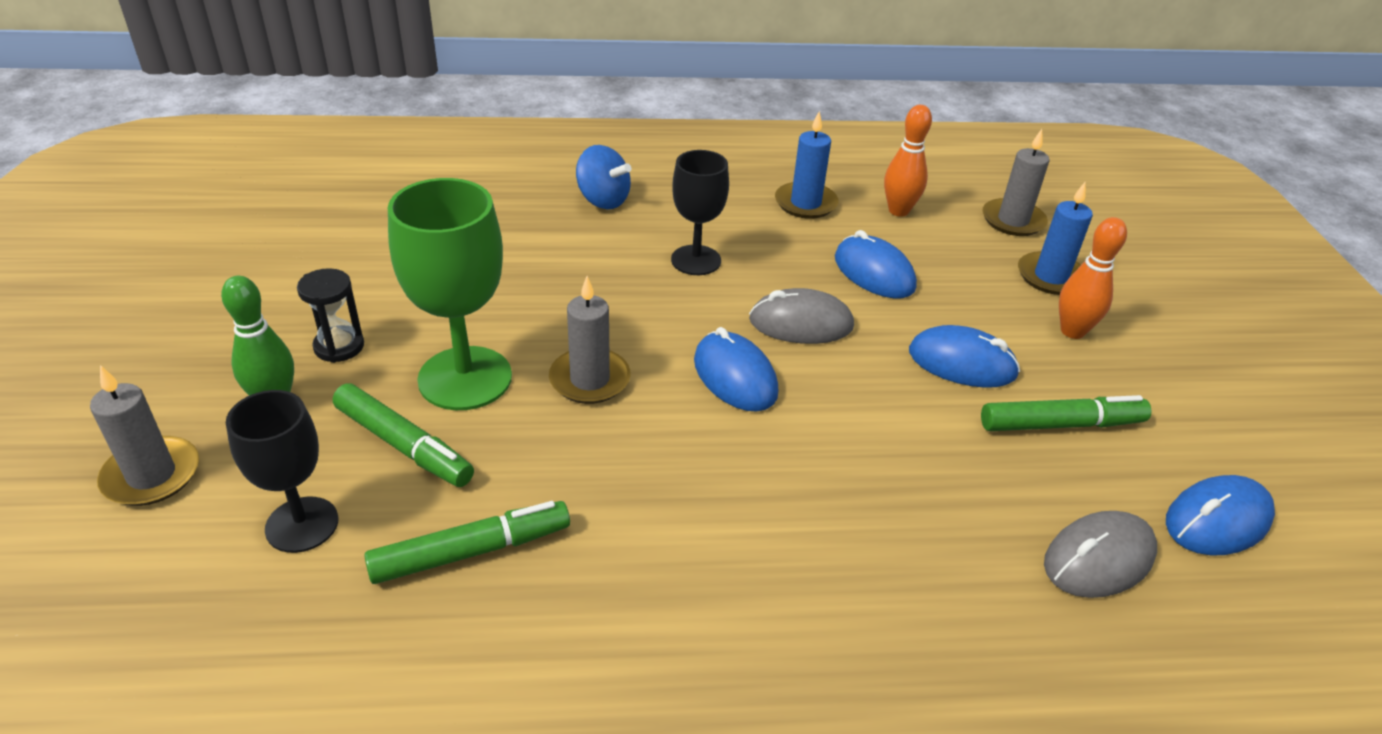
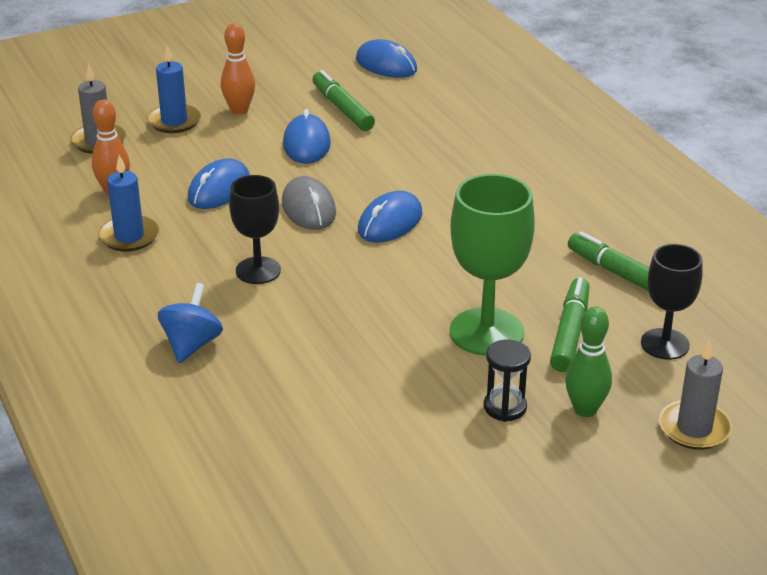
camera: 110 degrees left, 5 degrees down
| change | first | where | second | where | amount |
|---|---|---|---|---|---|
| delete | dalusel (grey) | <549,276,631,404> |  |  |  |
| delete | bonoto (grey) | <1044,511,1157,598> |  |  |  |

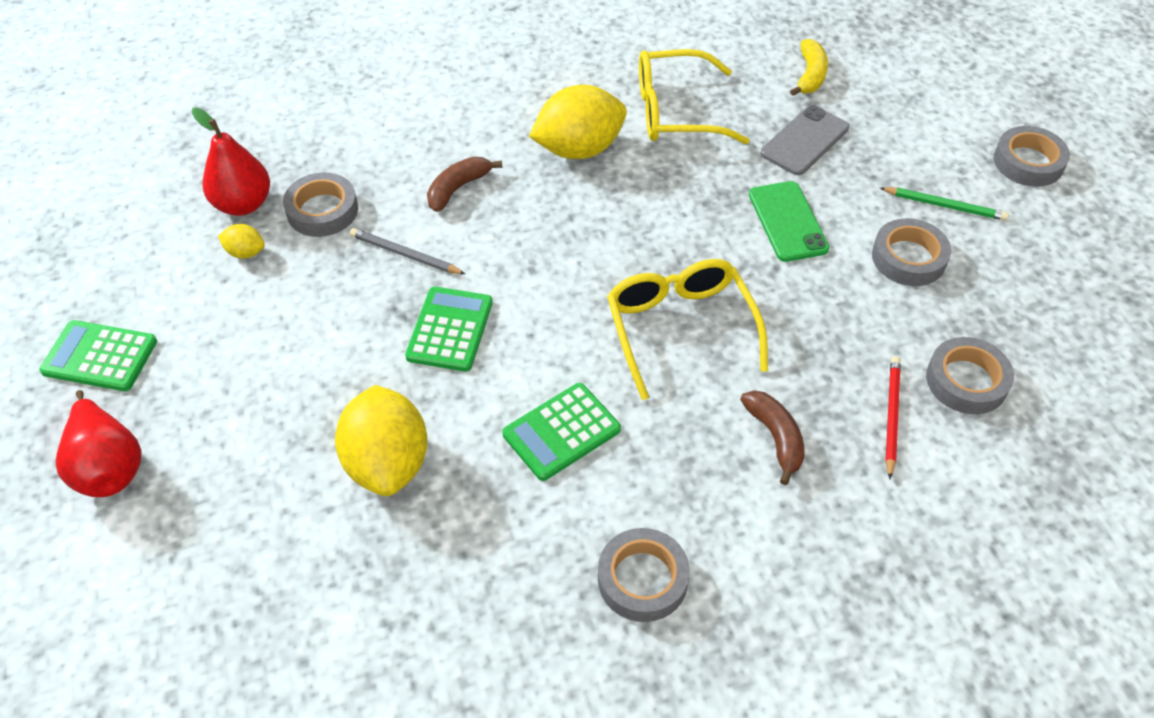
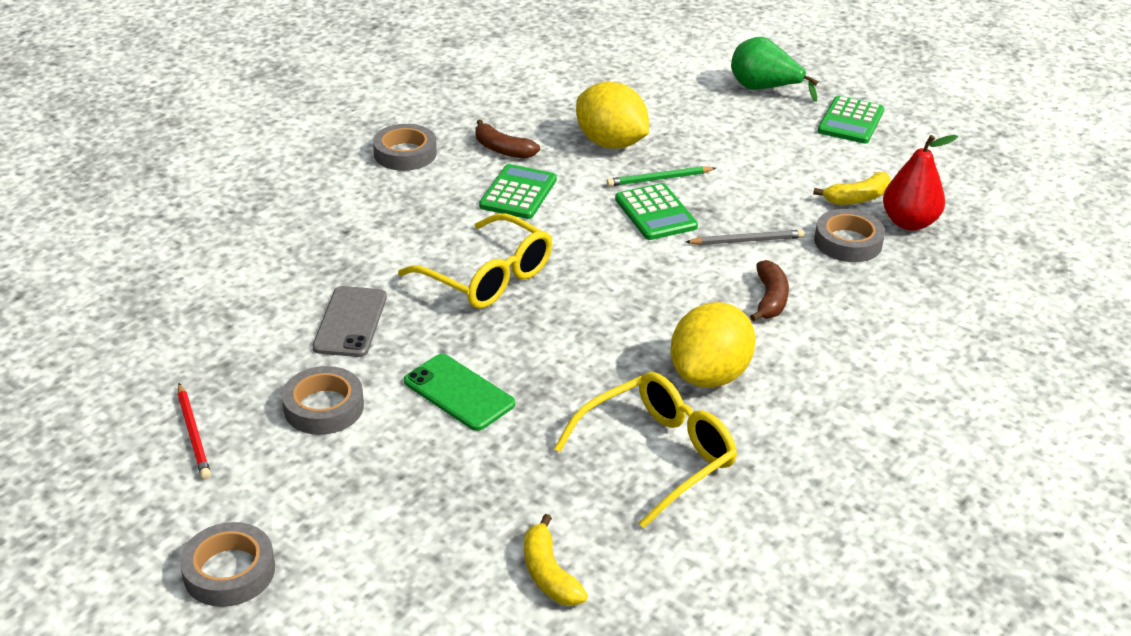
camera: 145 degrees right, 15 degrees down
| change | first | where | second | where | amount |
|---|---|---|---|---|---|
| rotate | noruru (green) | <39,320,157,391> |  | <818,96,884,144> | 135 degrees clockwise |
| recolor | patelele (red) | <56,390,141,497> | patelele (green) | <731,37,818,102> |  |
| replace | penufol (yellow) | <218,224,265,259> | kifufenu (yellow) | <813,172,891,205> |  |
| move | kifufenu (brown) | <740,390,805,485> |  | <475,119,540,159> |  |
| move | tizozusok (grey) | <761,105,849,175> |  | <312,286,387,357> |  |
| move | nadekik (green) | <880,187,1009,221> |  | <607,166,716,187> |  |
| move | nadekik (red) | <885,356,901,479> |  | <178,383,211,479> |  |
| delete | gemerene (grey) | <926,337,1014,414> |  |  |  |

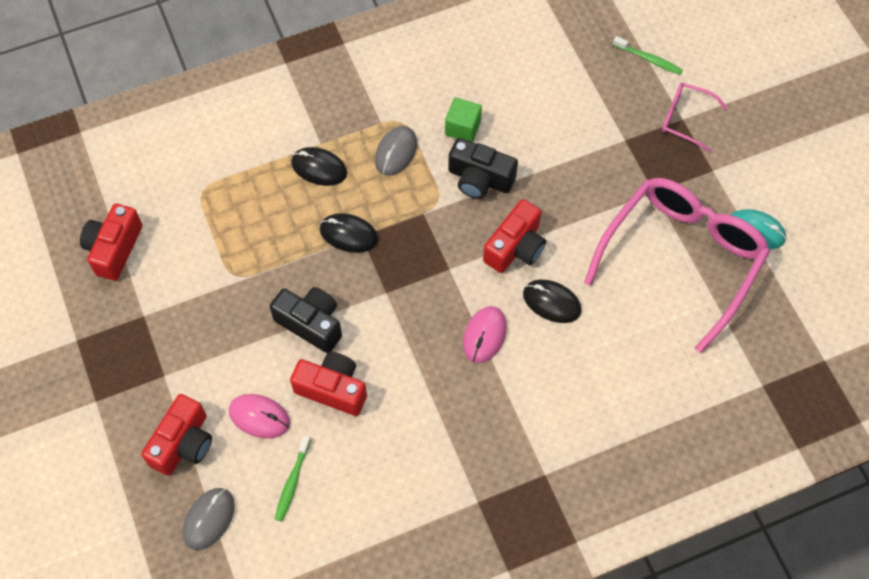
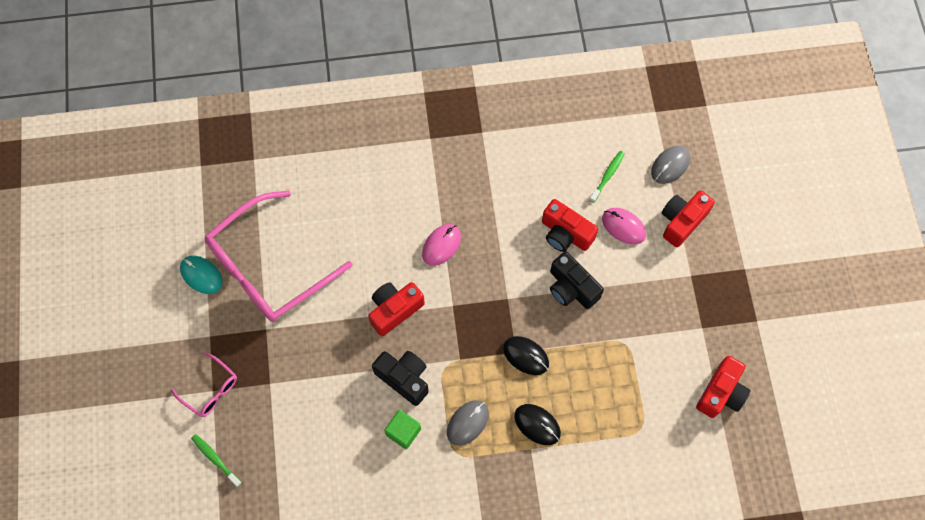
camera: 165 degrees left, 5 degrees up
| change | first | where | second | where | amount |
|---|---|---|---|---|---|
| delete | bonoto (black) | <523,280,582,323> |  |  |  |

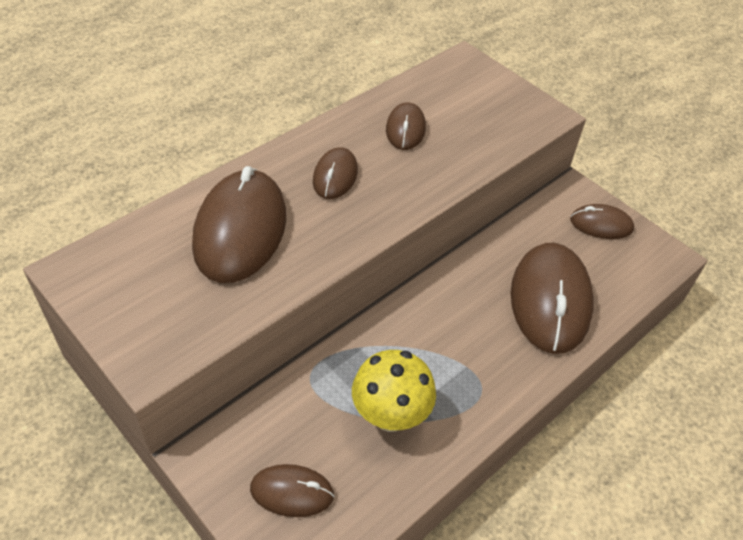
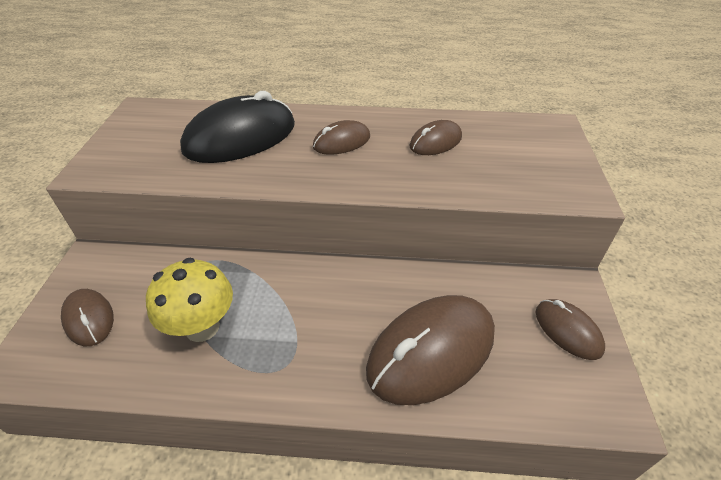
camera: 50 degrees right, 5 degrees down
| change | first | where | second | where | amount |
|---|---|---|---|---|---|
| recolor | bonoto (brown) | <192,166,286,283> | bonoto (black) | <180,91,295,163> |  |

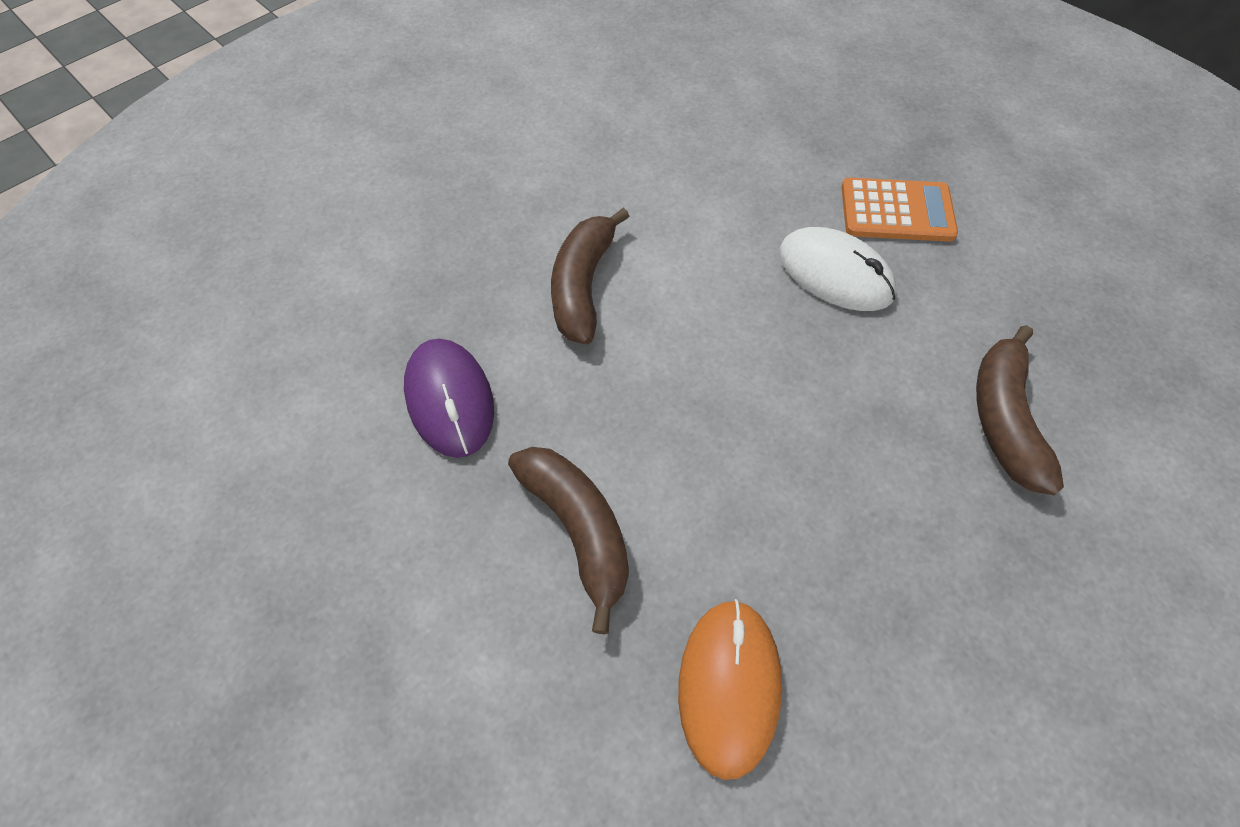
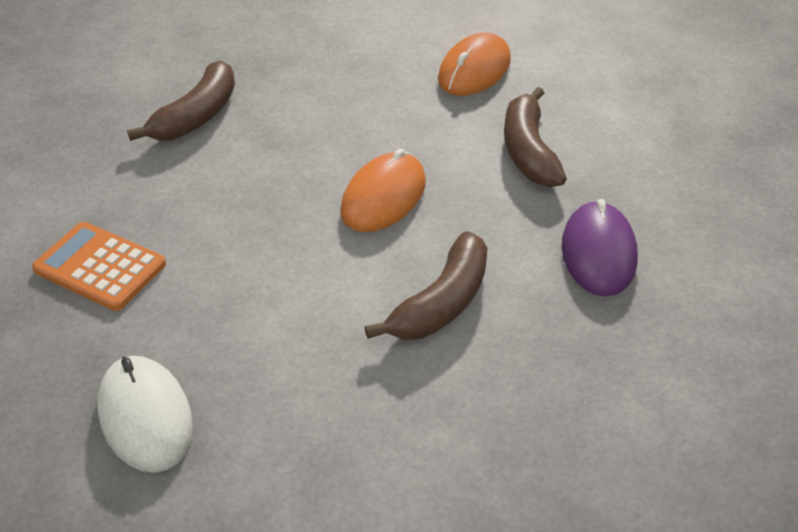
camera: 155 degrees left, 15 degrees down
| change | first | where | second | where | amount |
|---|---|---|---|---|---|
| move | bonoto (white) | <779,227,897,311> |  | <97,356,193,473> |  |
| insert |  |  | bonoto (orange) | <340,149,426,232> |  |

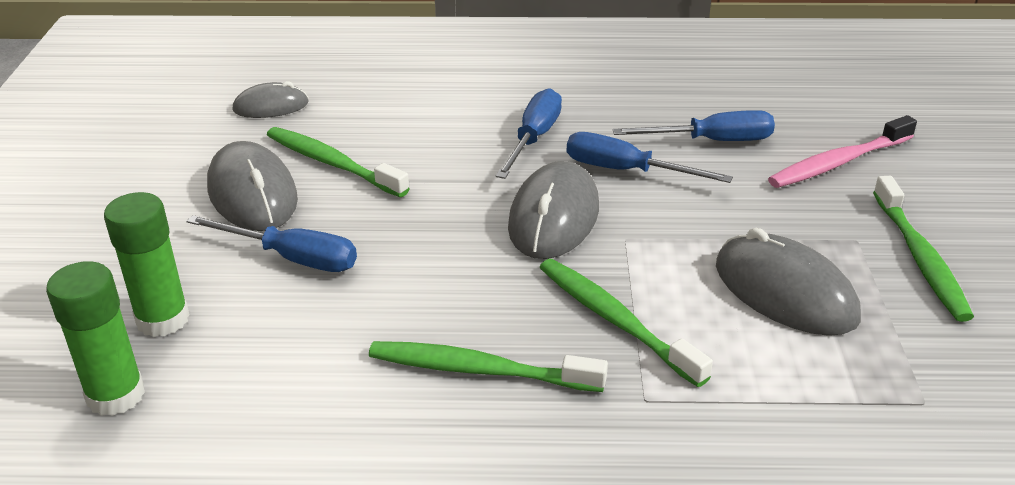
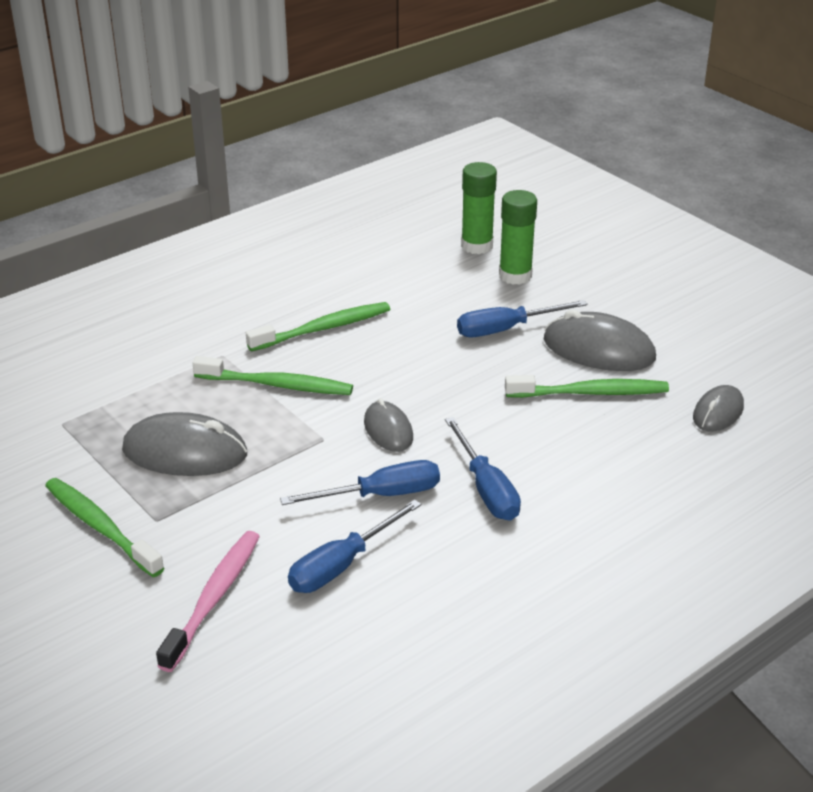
camera: 140 degrees right, 0 degrees up
| change | first | where | second | where | amount |
|---|---|---|---|---|---|
| resize | bonoto (grey) | <508,161,599,259> |  | <364,398,413,452> | x0.60 |

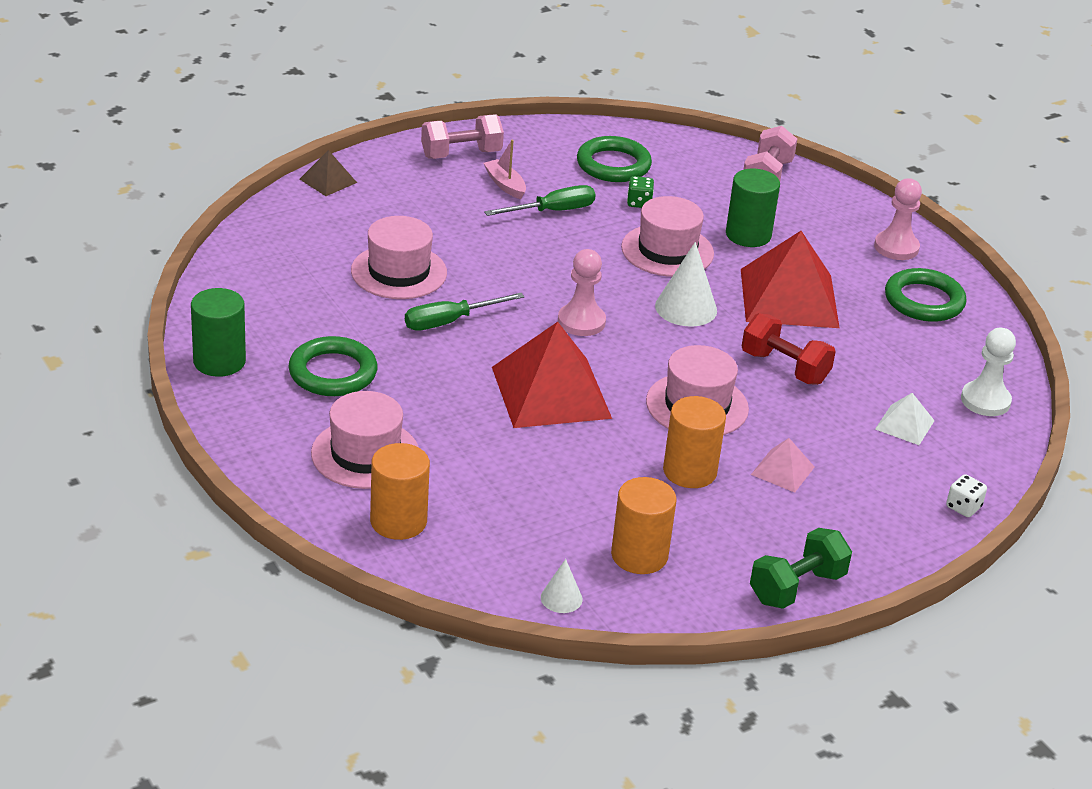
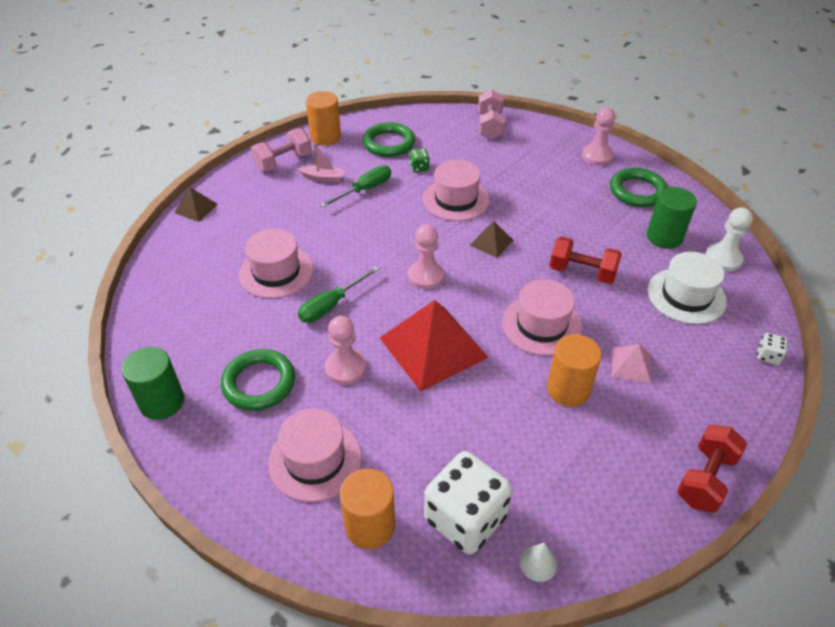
camera: 15 degrees left, 10 degrees up
| change | first | where | second | where | amount |
|---|---|---|---|---|---|
| rotate | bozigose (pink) | <484,140,526,199> |  | <298,143,345,182> | 150 degrees clockwise |
| move | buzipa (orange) | <611,477,676,574> |  | <306,91,341,145> |  |
| replace | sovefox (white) | <655,242,717,327> | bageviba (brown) | <469,221,513,258> |  |
| move | buzipa (green) | <726,169,780,247> |  | <647,187,697,249> |  |
| delete | bageviba (red) | <741,231,840,328> |  |  |  |
| recolor | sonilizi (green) | <750,528,852,609> | sonilizi (red) | <677,425,747,513> |  |
| replace | bageviba (white) | <875,393,935,445> | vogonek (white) | <648,252,727,324> |  |
| insert |  |  | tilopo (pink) | <325,316,366,385> |  |
| insert |  |  | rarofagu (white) | <424,451,512,554> |  |

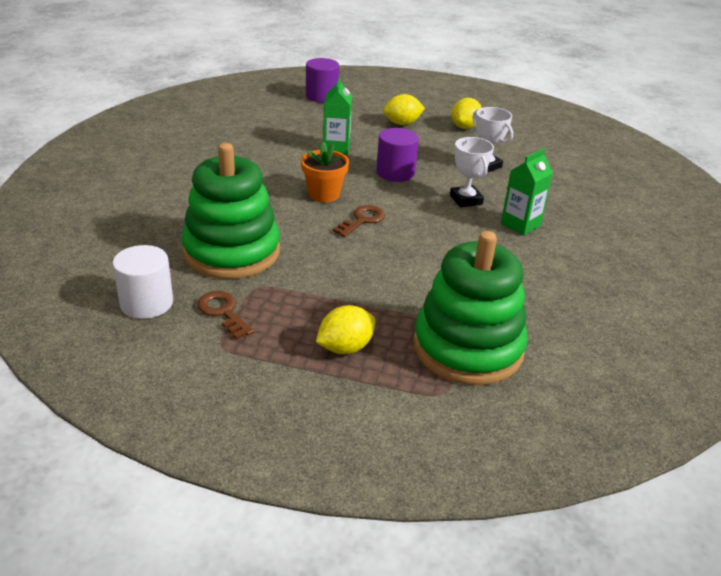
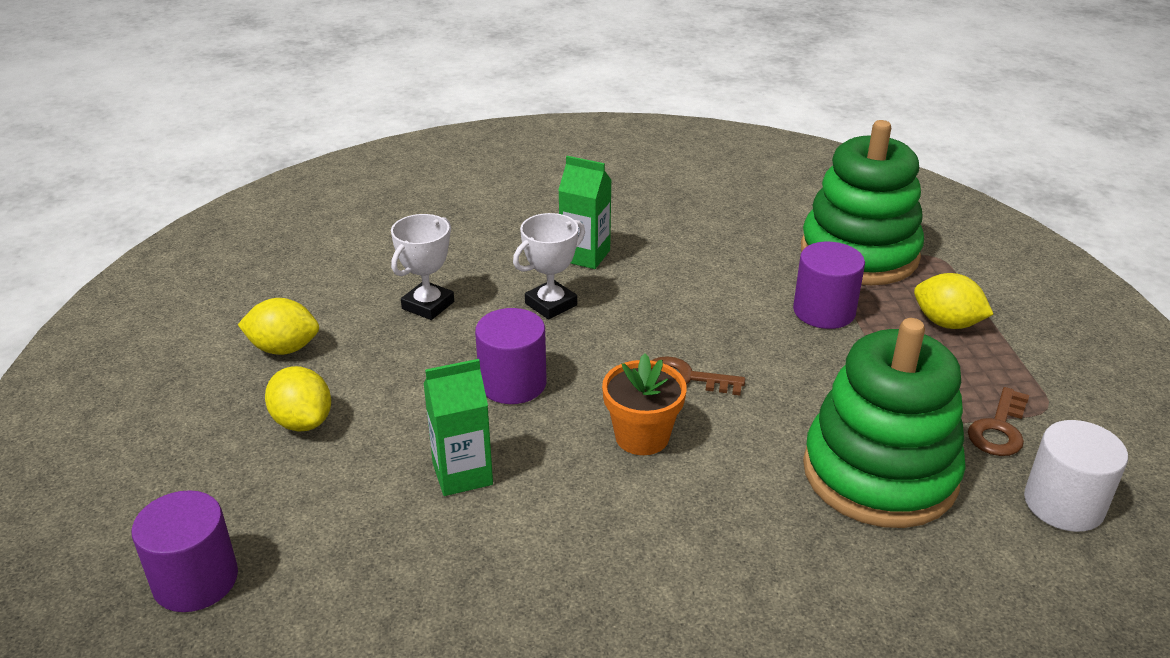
camera: 110 degrees left, 0 degrees up
| change | first | where | second | where | amount |
|---|---|---|---|---|---|
| insert |  |  | buzipa (purple) | <793,242,865,329> |  |

